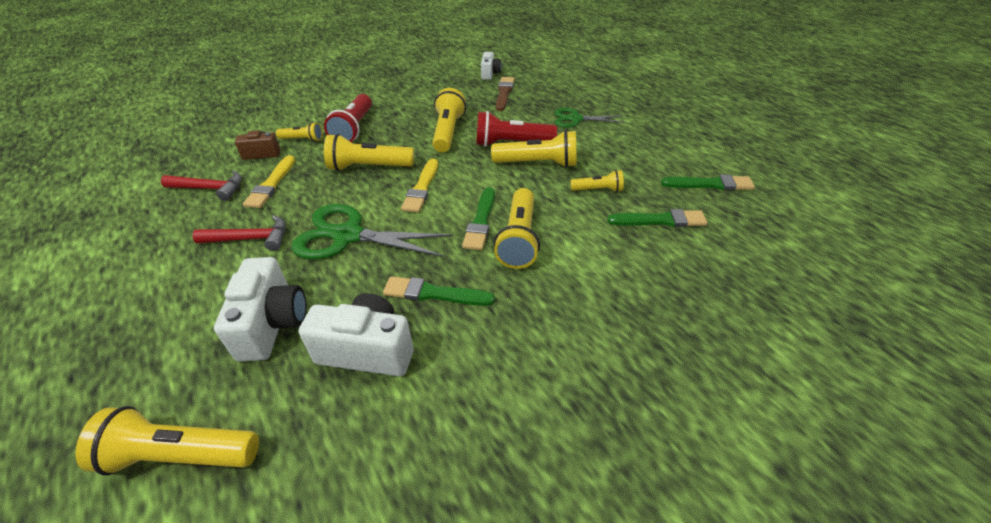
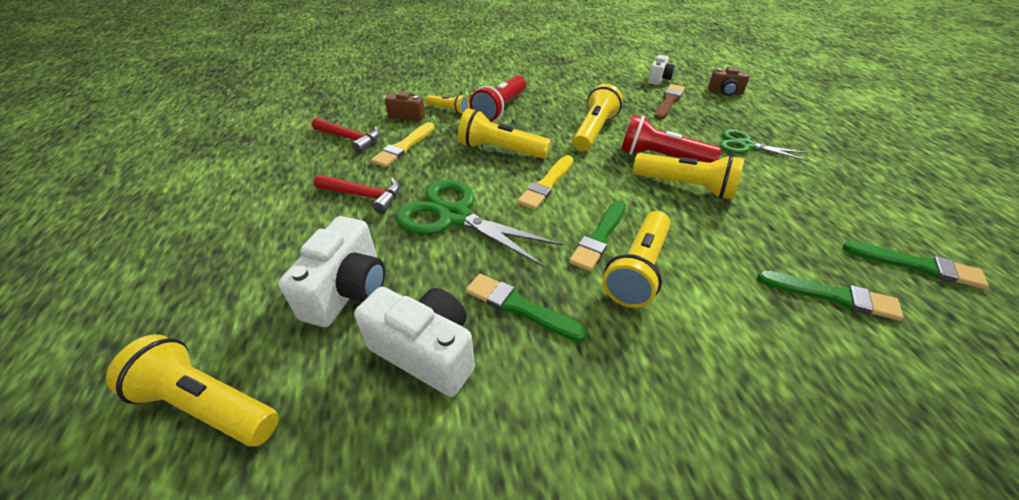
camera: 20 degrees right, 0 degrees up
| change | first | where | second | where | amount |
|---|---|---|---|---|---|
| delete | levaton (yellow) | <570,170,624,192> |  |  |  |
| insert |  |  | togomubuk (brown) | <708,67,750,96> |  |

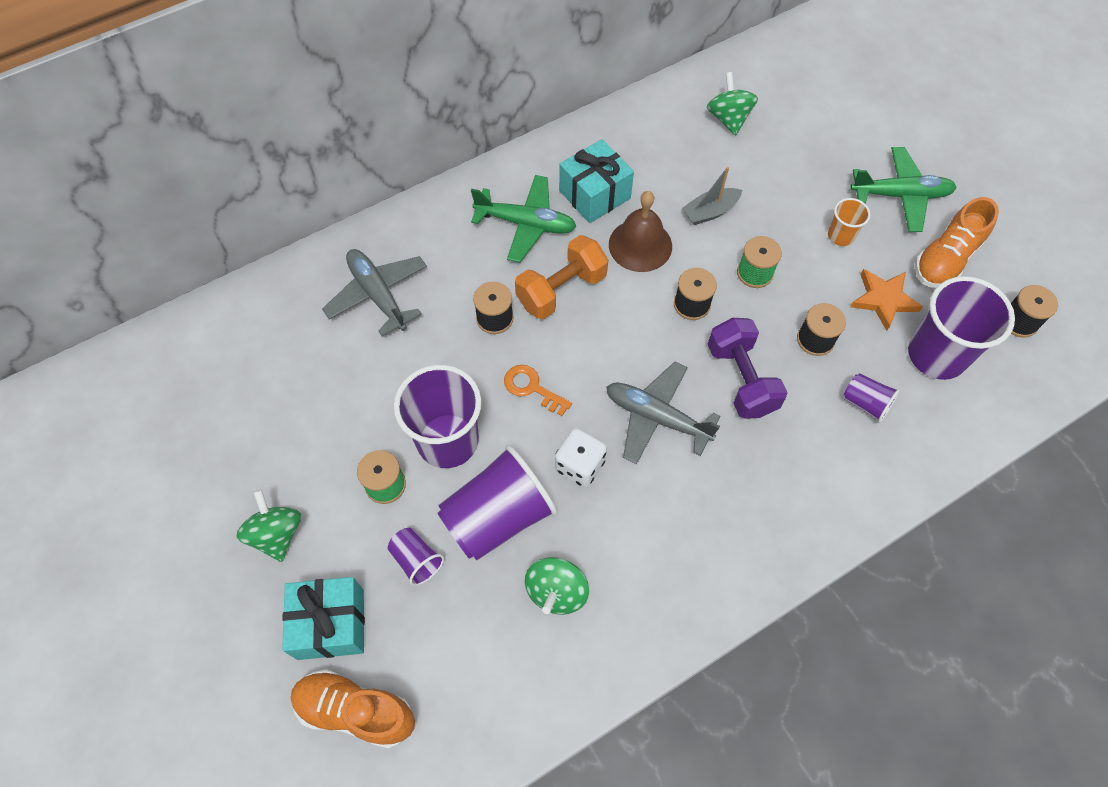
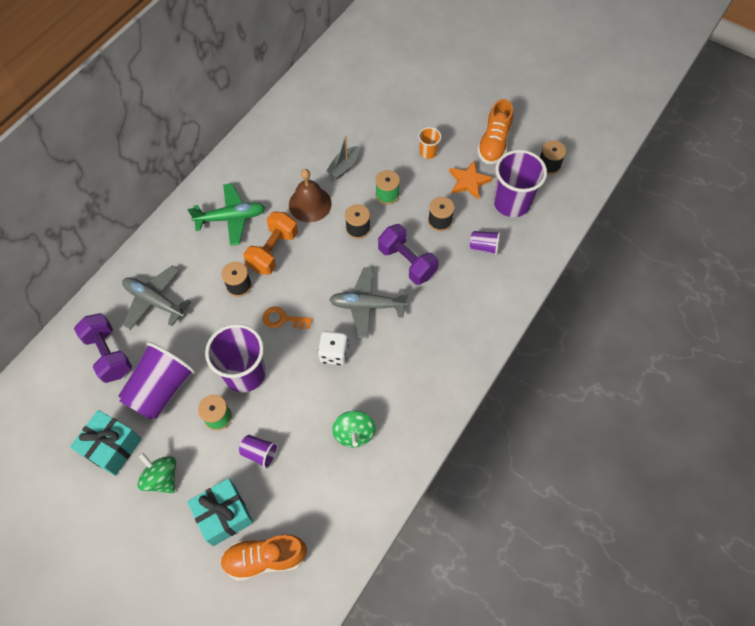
camera: 25 degrees left, 0 degrees up
| change | first | where | second | where | amount |
|---|---|---|---|---|---|
| move | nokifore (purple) | <437,445,557,560> |  | <118,342,196,420> |  |
| move | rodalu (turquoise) | <559,139,634,223> |  | <70,410,142,476> |  |
| delete | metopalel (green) | <707,72,758,136> |  |  |  |
| delete | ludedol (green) | <850,147,957,232> |  |  |  |
| insert |  |  | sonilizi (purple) | <74,313,132,383> |  |

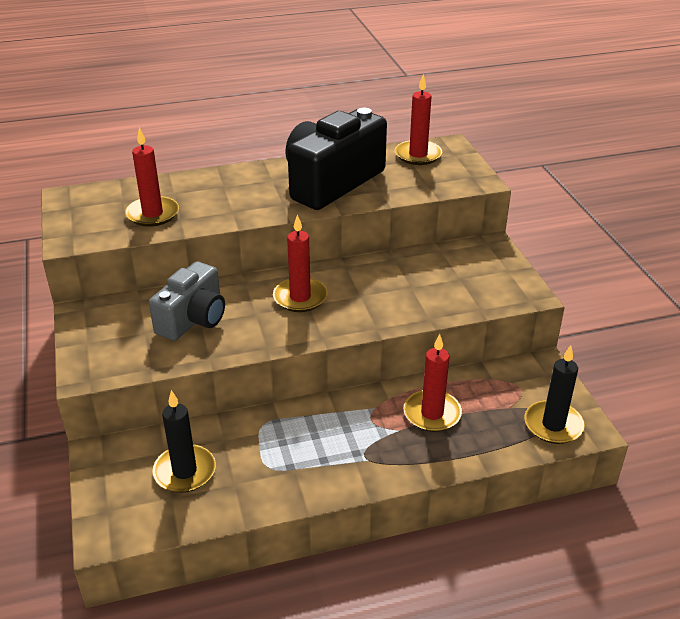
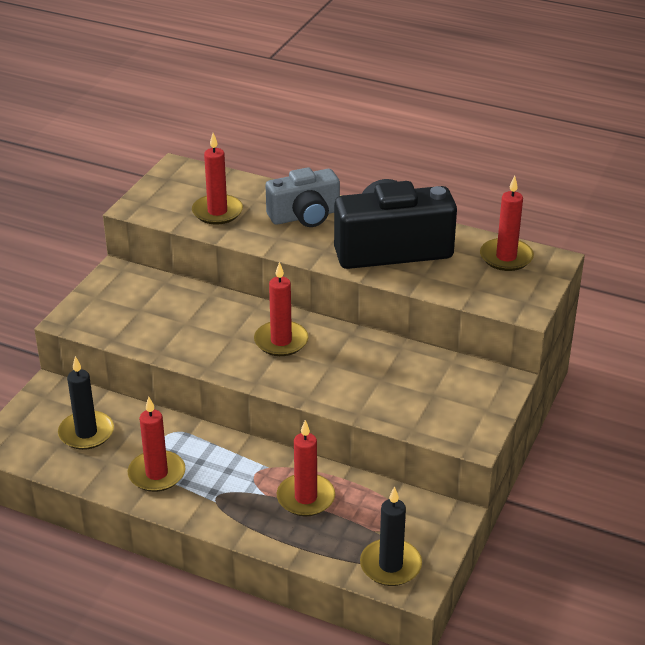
camera: 40 degrees right, 0 degrees up
| change | first | where | second | where | amount |
|---|---|---|---|---|---|
| move | togomubuk (grey) | <149,261,225,341> |  | <265,167,340,227> |  |
| insert |  |  | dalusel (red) | <128,397,185,492> |  |

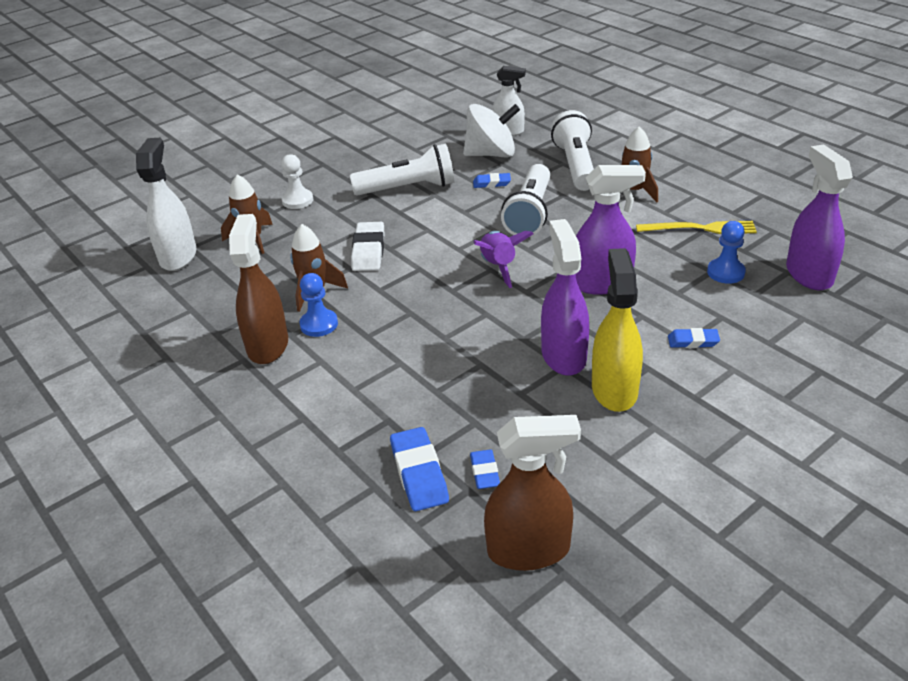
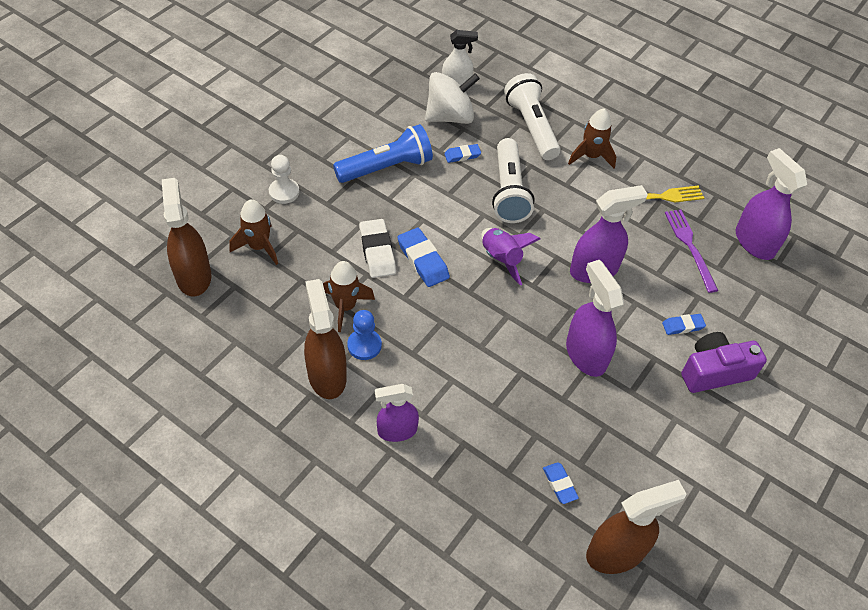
camera: 20 degrees left, 15 degrees up
| change | first | where | second | where | amount |
|---|---|---|---|---|---|
| recolor | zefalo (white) | <136,138,197,271> | zefalo (brown) | <162,178,211,296> |  |
| recolor | levaton (white) | <350,144,454,196> | levaton (blue) | <333,124,433,183> |  |
| move | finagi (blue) | <390,427,449,511> |  | <397,228,450,287> |  |
| delete | zefalo (yellow) | <592,248,643,412> |  |  |  |
| replace | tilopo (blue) | <707,221,746,284> | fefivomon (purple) | <665,209,718,293> |  |
| insert |  |  | zefalo (purple) | <375,384,419,442> |  |
| insert |  |  | togomubuk (purple) | <681,332,767,393> |  |

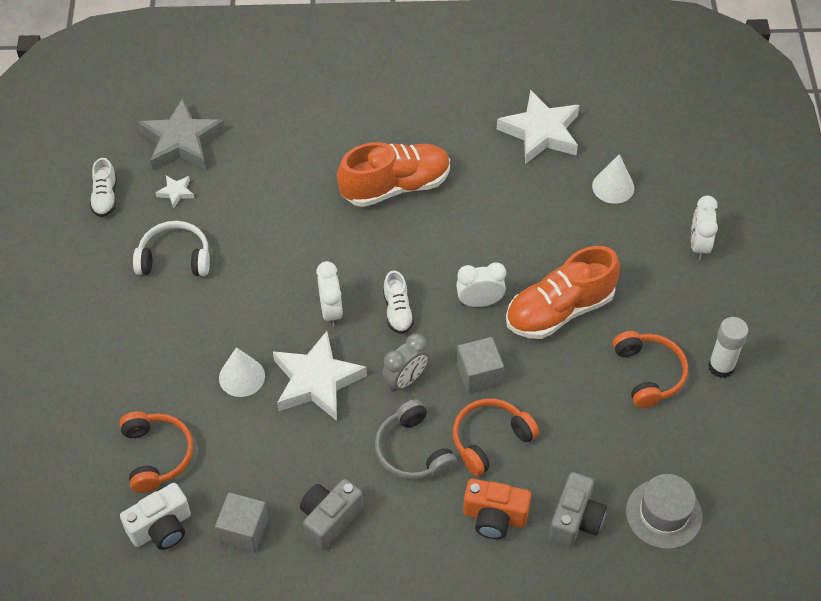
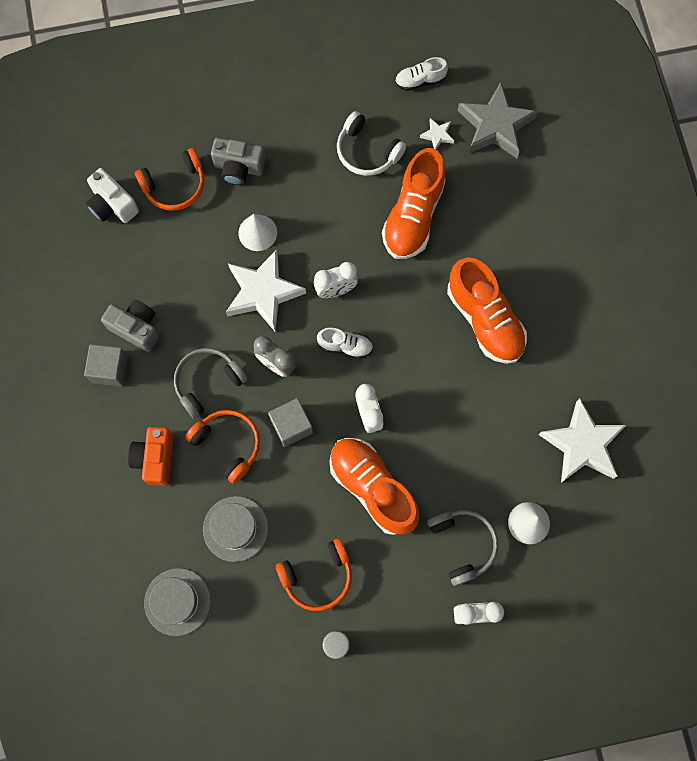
camera: 80 degrees right, 20 degrees up
| change | first | where | second | where | amount |
|---|---|---|---|---|---|
| rotate | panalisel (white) | <133,221,210,276> |  | <337,111,406,176> | 135 degrees clockwise |
| move | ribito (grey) | <215,492,268,553> |  | <84,344,128,387> |  |
| rotate | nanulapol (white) | <383,271,414,334> |  | <317,328,373,359> | 150 degrees counterclockwise |
| move | togomubuk (grey) | <549,472,607,547> |  | <211,138,266,185> |  |
| insert |  |  | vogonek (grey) | <203,496,268,562> |  |
| insert |  |  | nanulapol (orange) | <382,148,446,259> |  |
| insert |  |  | panalisel (grey) | <427,510,498,586> |  |

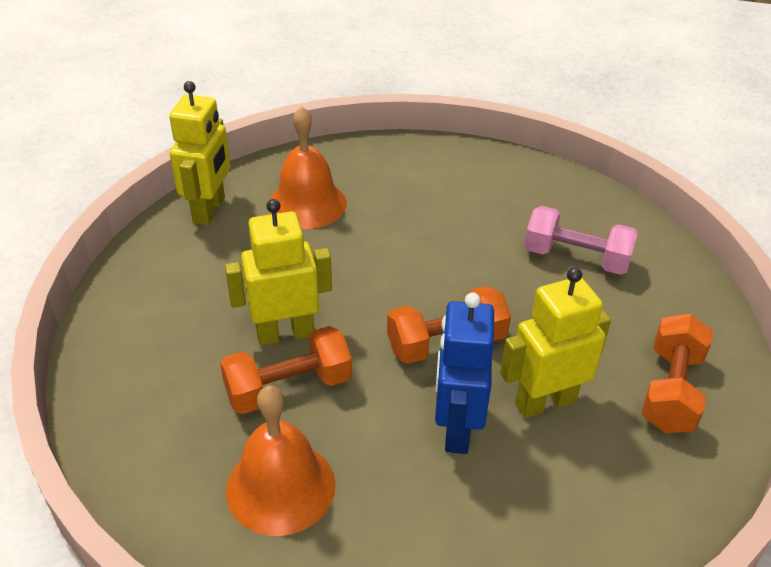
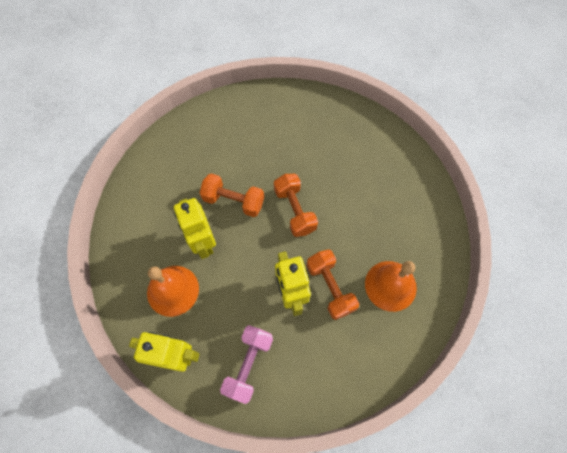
camera: 90 degrees left, 25 degrees up
| change | first | where | second | where | amount |
|---|---|---|---|---|---|
| delete | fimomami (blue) | <435,293,494,454> |  |  |  |
| move | fimomami (yellow) | <500,267,611,419> |  | <174,198,216,259> |  |
| move | sonilizi (pink) | <524,206,638,275> |  | <220,325,273,404> |  |
| move | sonilizi (orange) | <642,314,713,433> |  | <200,173,264,217> |  |

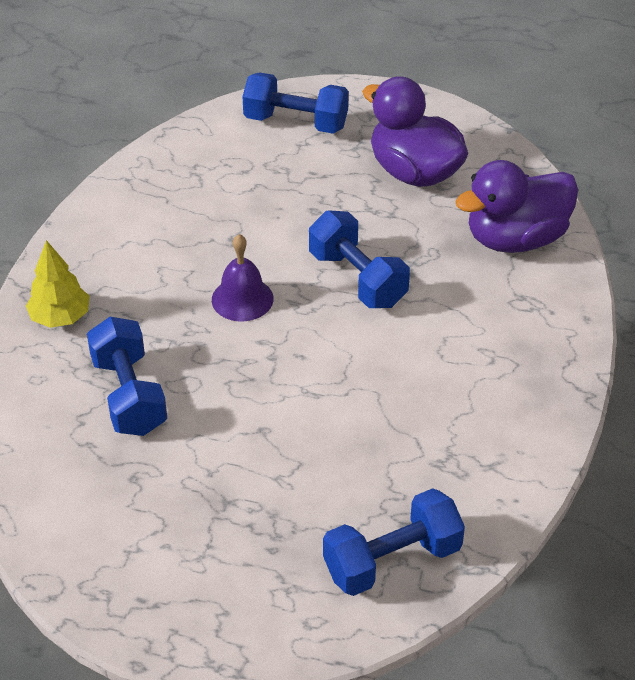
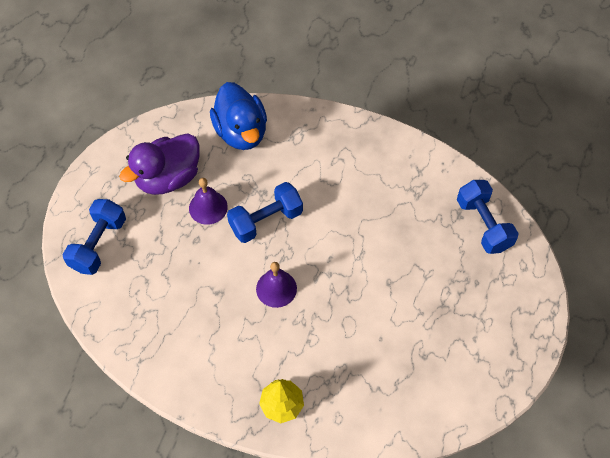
camera: 85 degrees left, 15 degrees up
| change | first | where | second | where | amount |
|---|---|---|---|---|---|
| delete | sonilizi (blue) | <87,317,167,436> |  |  |  |
| recolor | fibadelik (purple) | <455,160,578,253> | fibadelik (blue) | <210,82,267,150> |  |
| insert |  |  | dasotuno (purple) | <189,178,228,225> |  |

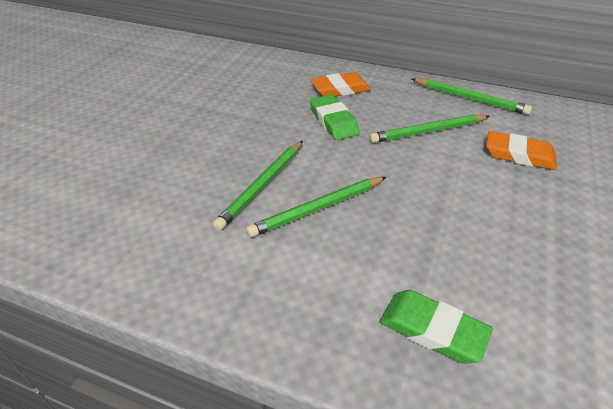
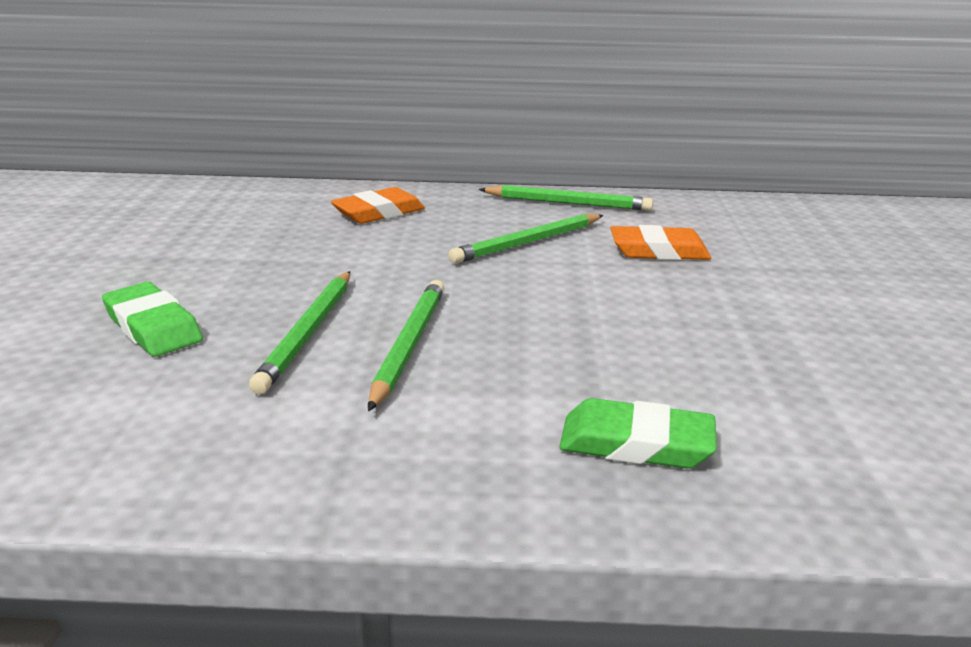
camera: 20 degrees left, 15 degrees down
| change | first | where | second | where | amount |
|---|---|---|---|---|---|
| rotate | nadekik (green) | <246,177,386,237> |  | <368,280,444,412> | 150 degrees clockwise |
| move | finagi (green) | <310,94,360,140> |  | <102,282,203,357> |  |

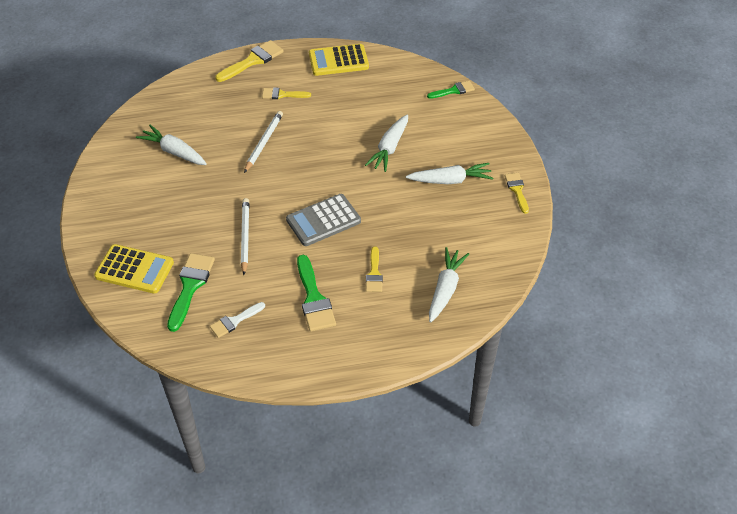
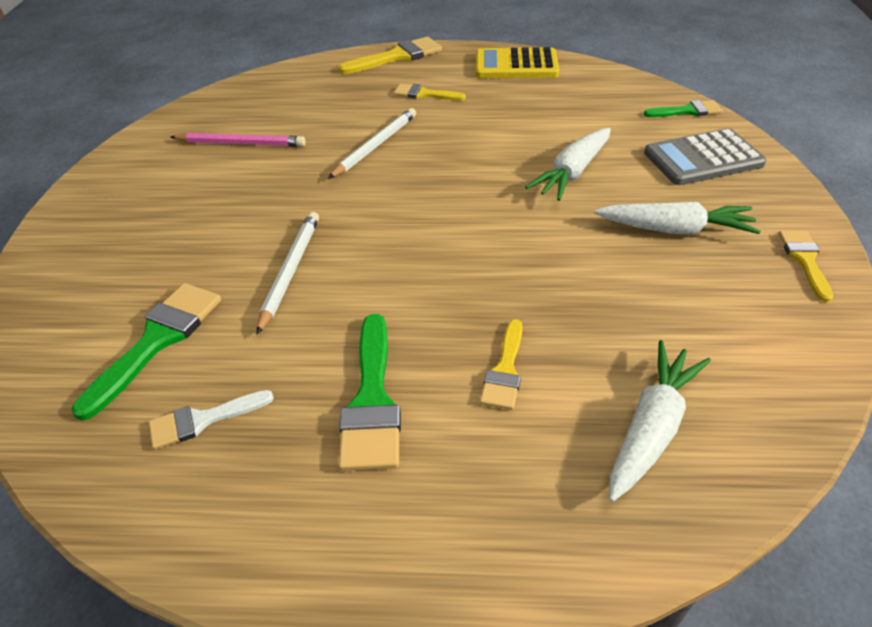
camera: 15 degrees right, 5 degrees down
| change | first | where | second | where | amount |
|---|---|---|---|---|---|
| delete | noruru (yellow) | <94,244,174,294> |  |  |  |
| replace | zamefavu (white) | <136,125,207,165> | nadekik (pink) | <171,133,306,147> |  |
| move | noruru (grey) | <286,194,361,246> |  | <644,128,766,185> |  |

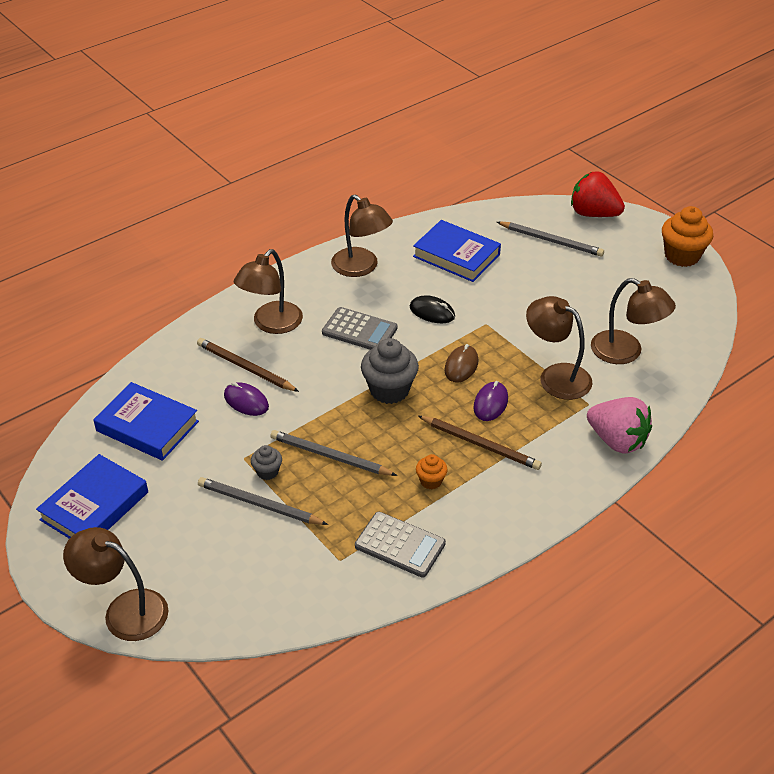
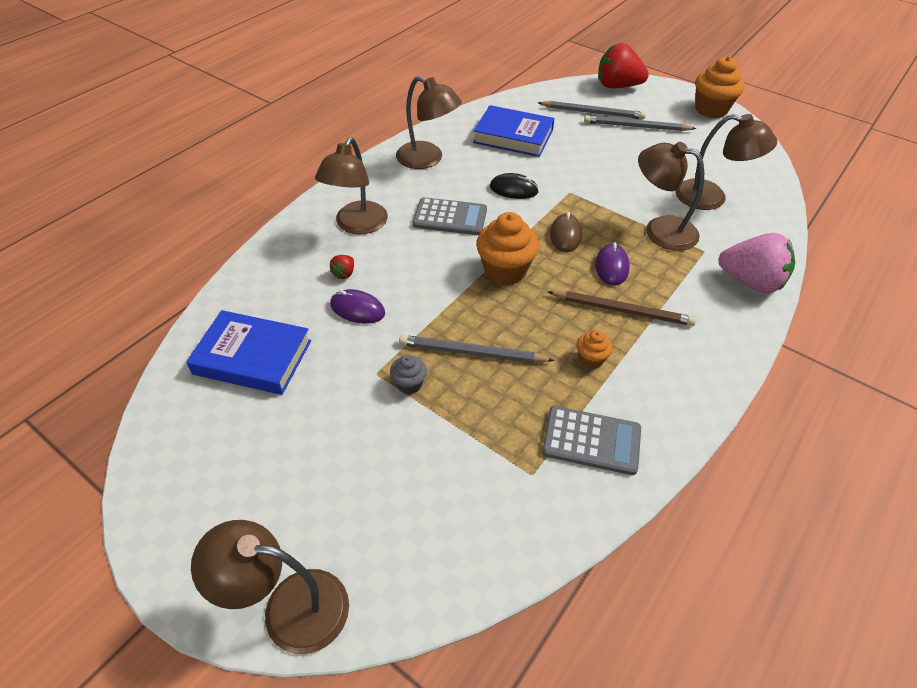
camera: 15 degrees left, 5 degrees up
| change | first | where | second | where | amount |
|---|---|---|---|---|---|
| delete | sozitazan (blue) | <36,454,148,539> |  |  |  |
| replace | nadekik (brown) | <197,338,299,392> | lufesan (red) | <330,255,354,279> |  |
| move | nadekik (grey) | <198,477,328,525> |  | <584,115,696,131> |  |
| recolor | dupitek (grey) | <361,338,419,404> | dupitek (orange) | <476,212,539,285> |  |

